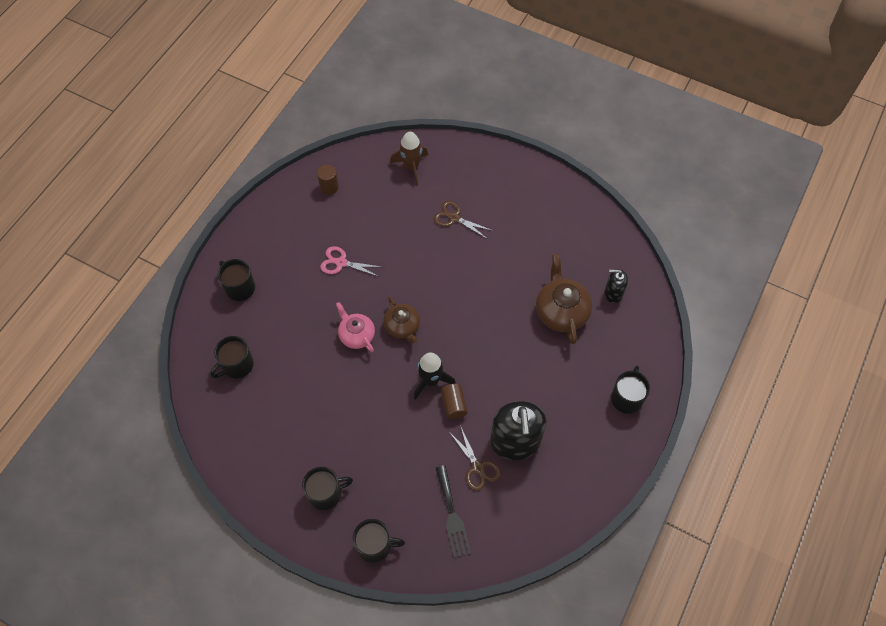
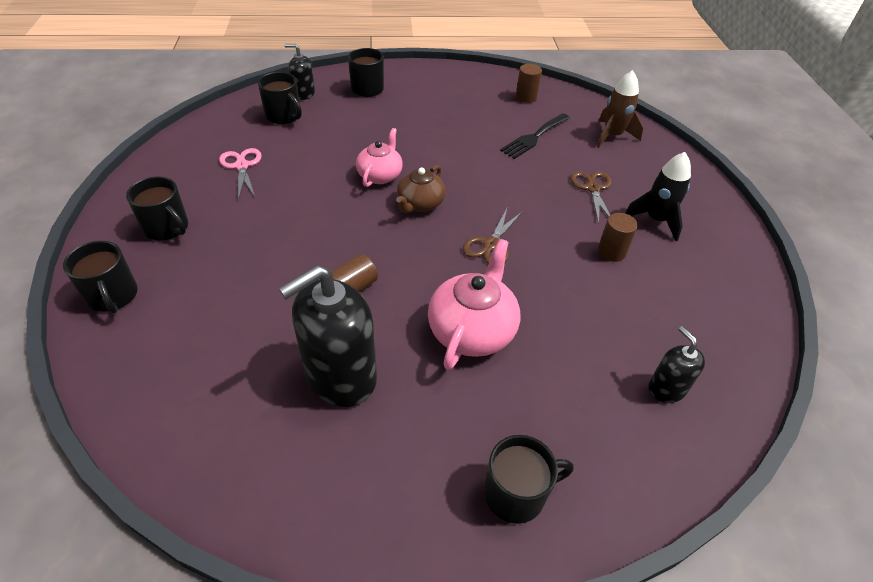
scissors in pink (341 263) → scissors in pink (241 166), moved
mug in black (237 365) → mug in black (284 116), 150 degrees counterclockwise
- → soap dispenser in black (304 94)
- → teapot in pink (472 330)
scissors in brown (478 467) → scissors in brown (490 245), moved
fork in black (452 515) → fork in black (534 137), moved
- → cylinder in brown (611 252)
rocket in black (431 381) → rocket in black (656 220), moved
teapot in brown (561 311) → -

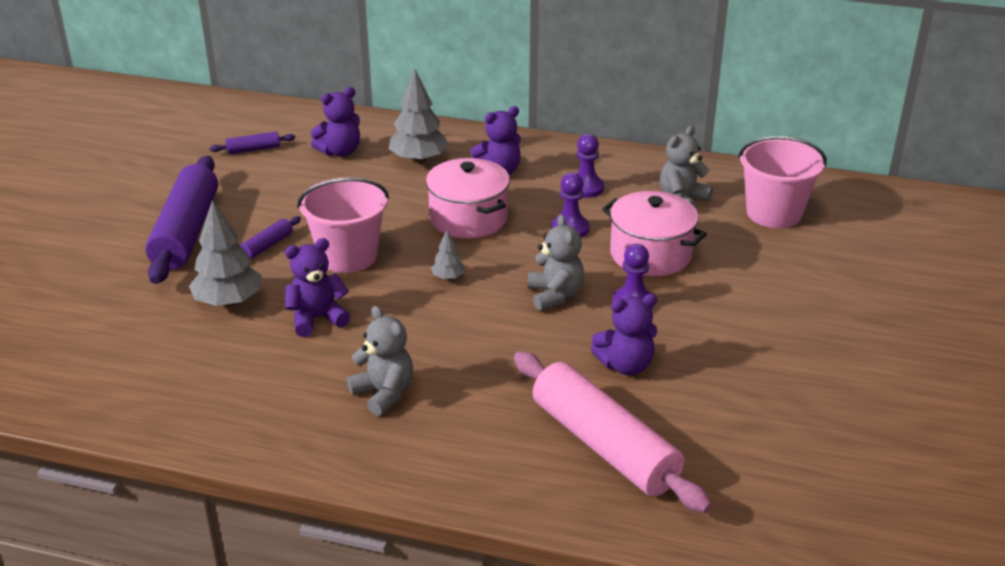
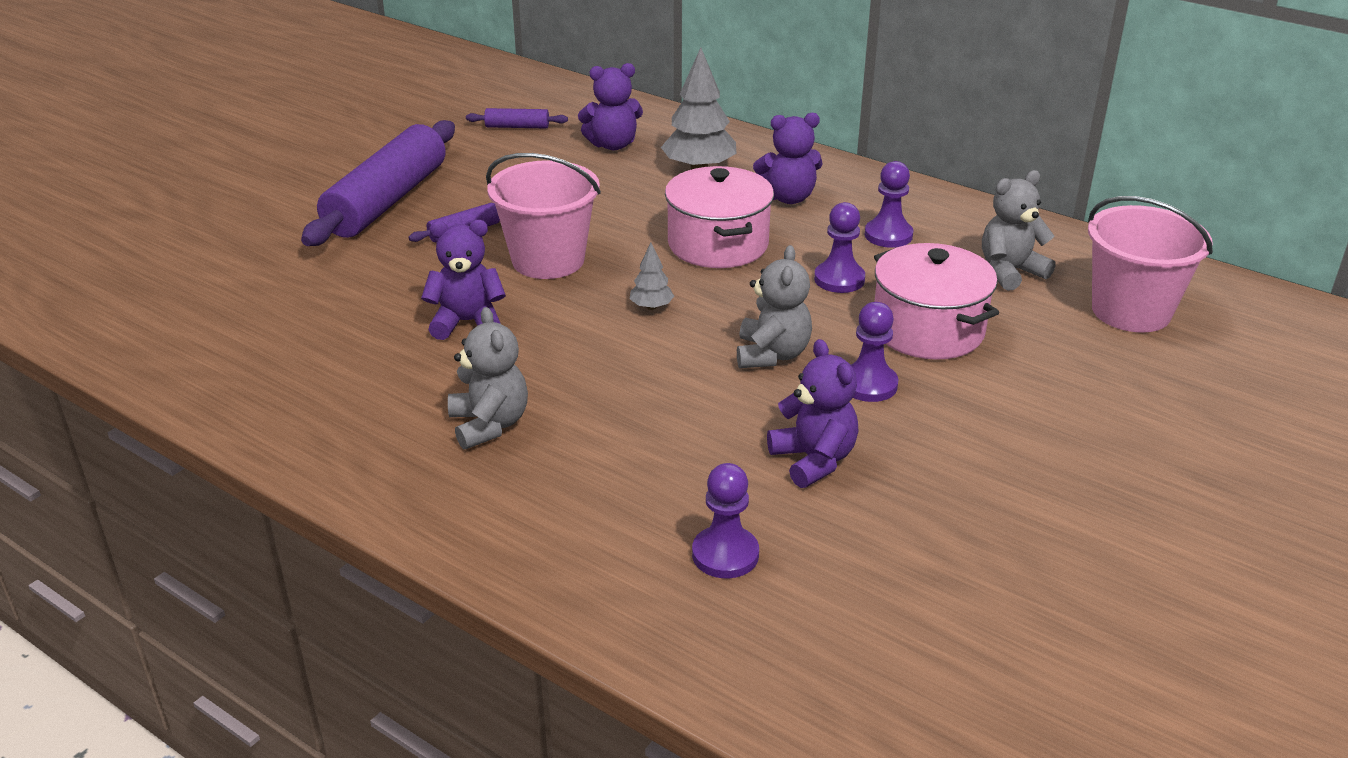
rolling pin in pink (604 445) → pawn in purple (725 554)
teddy bear in purple (625 365) → teddy bear in purple (813 460), 120 degrees counterclockwise
tree in grey (229 302) → -

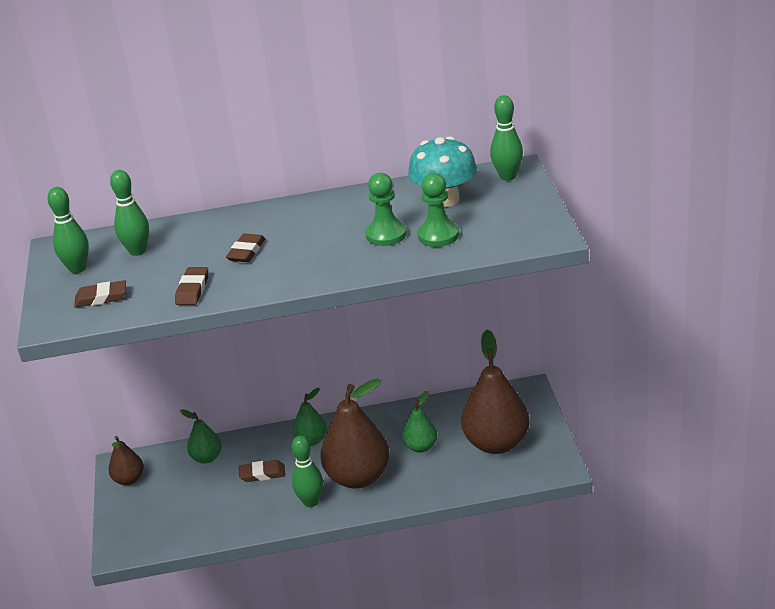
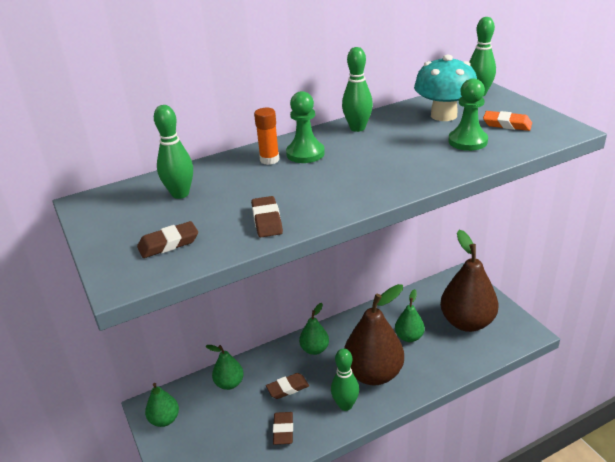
pear in brown (129 479) → pear in green (164 419)
- → glue stick in orange (269 160)
eraser in brown (246 251) → eraser in brown (283 430), moved
pawn in green (386 235) → pawn in green (305 154), moved
bowling pin in green (77 268) → bowling pin in green (357 128), moved
- → eraser in orange (507 124)

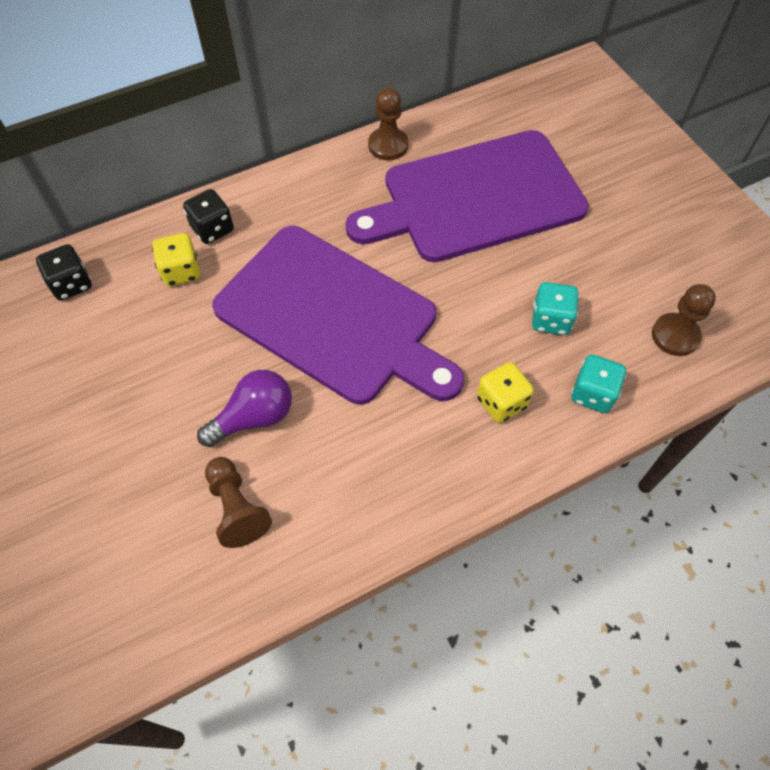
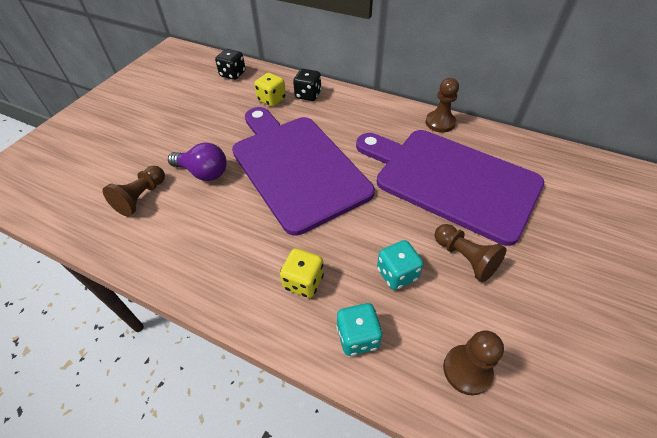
cutting board in purple (333 317) → cutting board in purple (296 167), 150 degrees clockwise
- → pawn in brown (465 258)

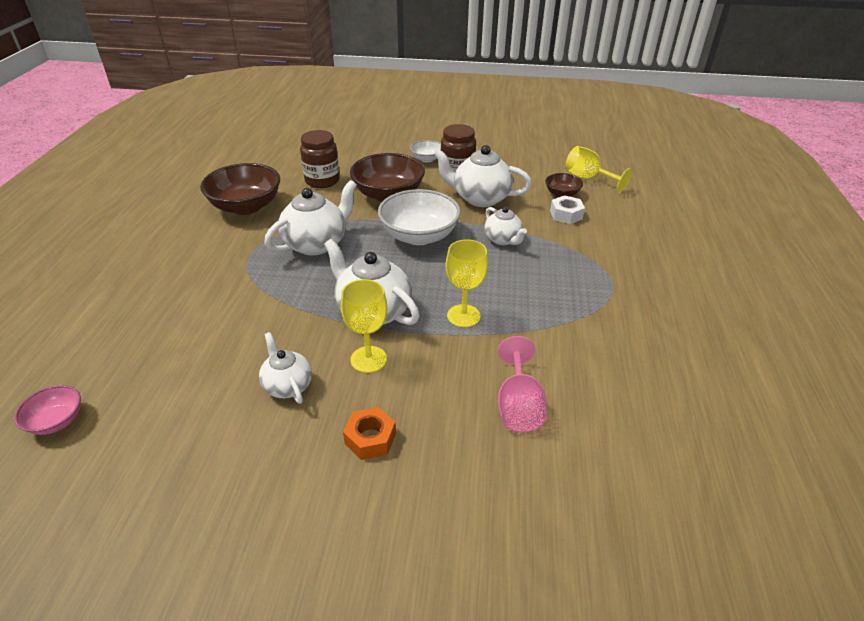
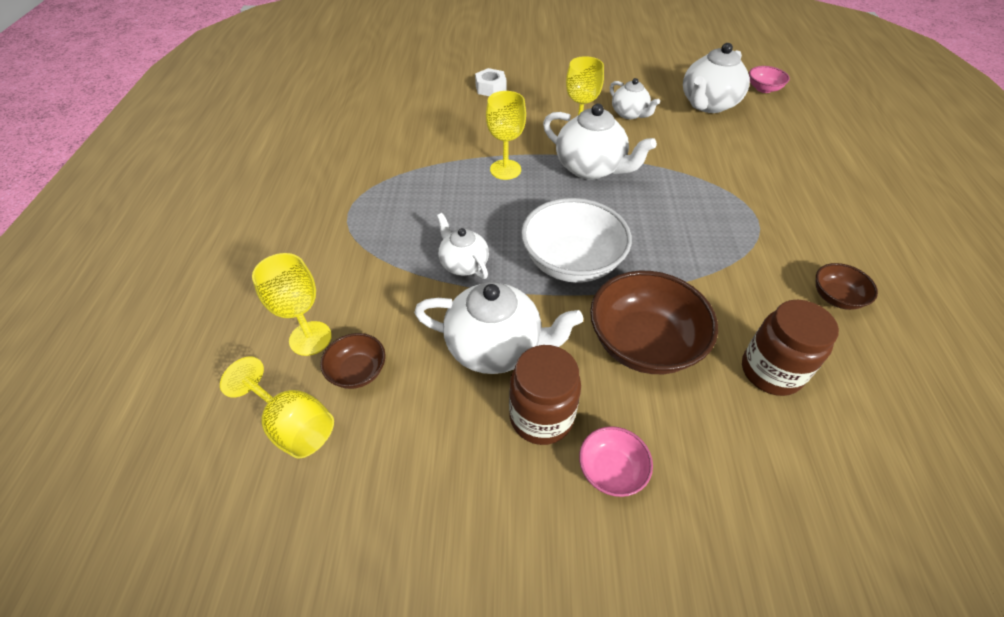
- → goblet in yellow (310 338)
nut in white (566 215) → nut in white (490 88), moved
bowl in white (427 159) → bowl in pink (611 470)
teapot in white (316 244) → teapot in white (708 104), moved
bowl in brown (246 206) → bowl in brown (836 297), x0.51
nut in orange (370 439) → -
goblet in pink (518 406) → -

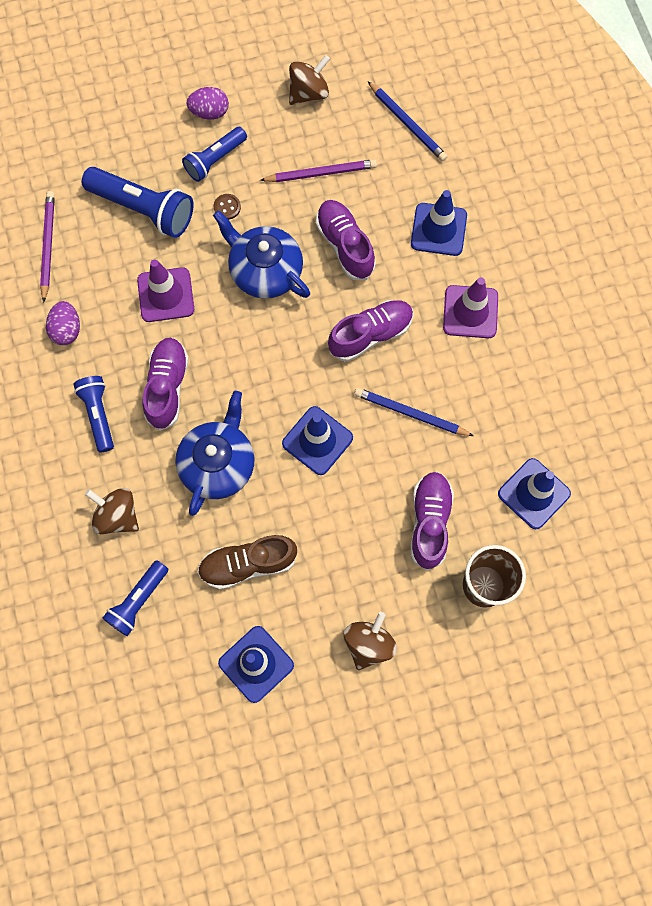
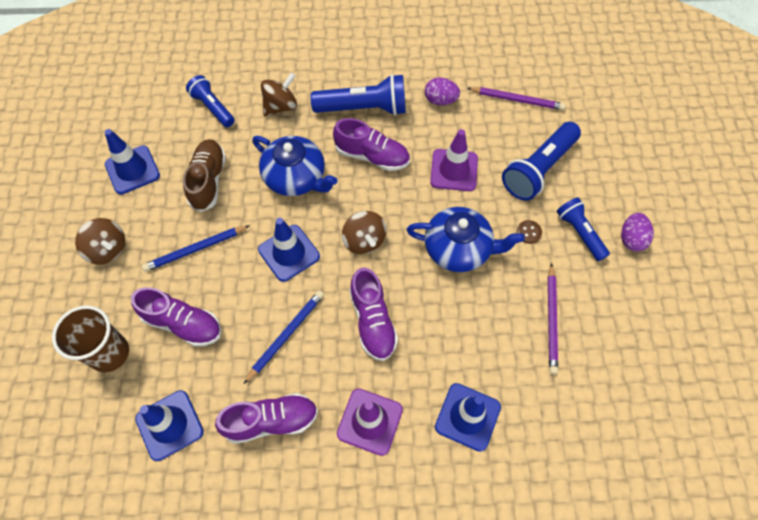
pencil in blue (407 123) → pencil in blue (196 249), moved
shoe in purple (345 245) → shoe in purple (271 421), moved
flashlight in blue (98 415) → flashlight in blue (364 108), x1.59
spinning top in brown (308 93) → spinning top in brown (364 241), moved
teapot in blue (265 271) → teapot in blue (458 249), 45 degrees clockwise

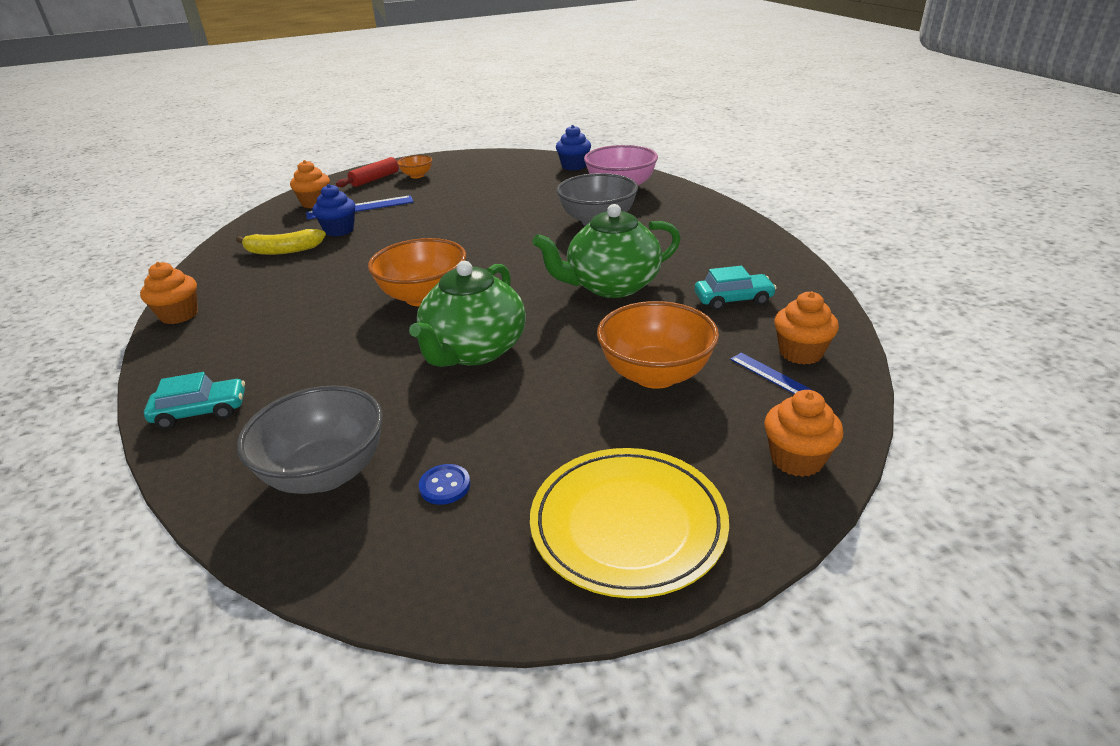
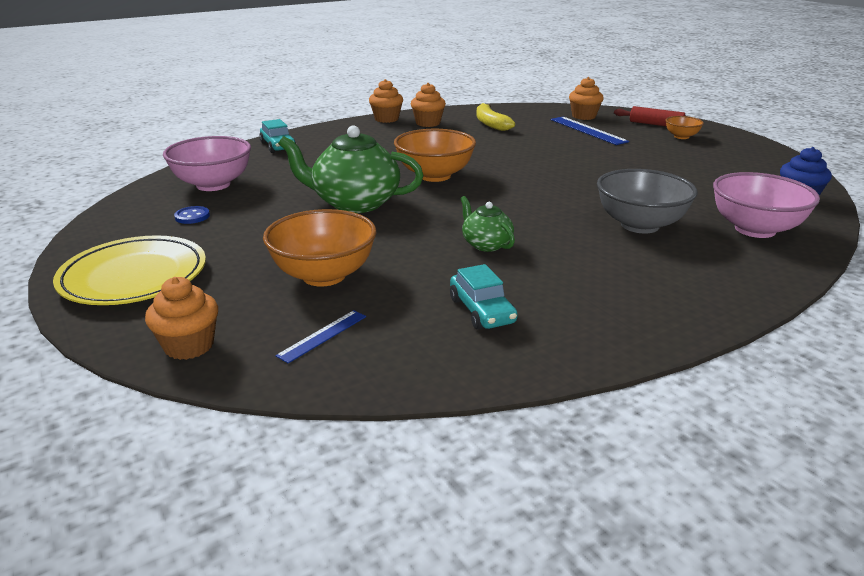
bowl in grey (326 473) → bowl in pink (213 185)
cupcake in orange (800 353) → cupcake in orange (428 123), moved
teapot in green (611 286) → teapot in green (486 244), x0.52
cupcake in blue (339 230) → -

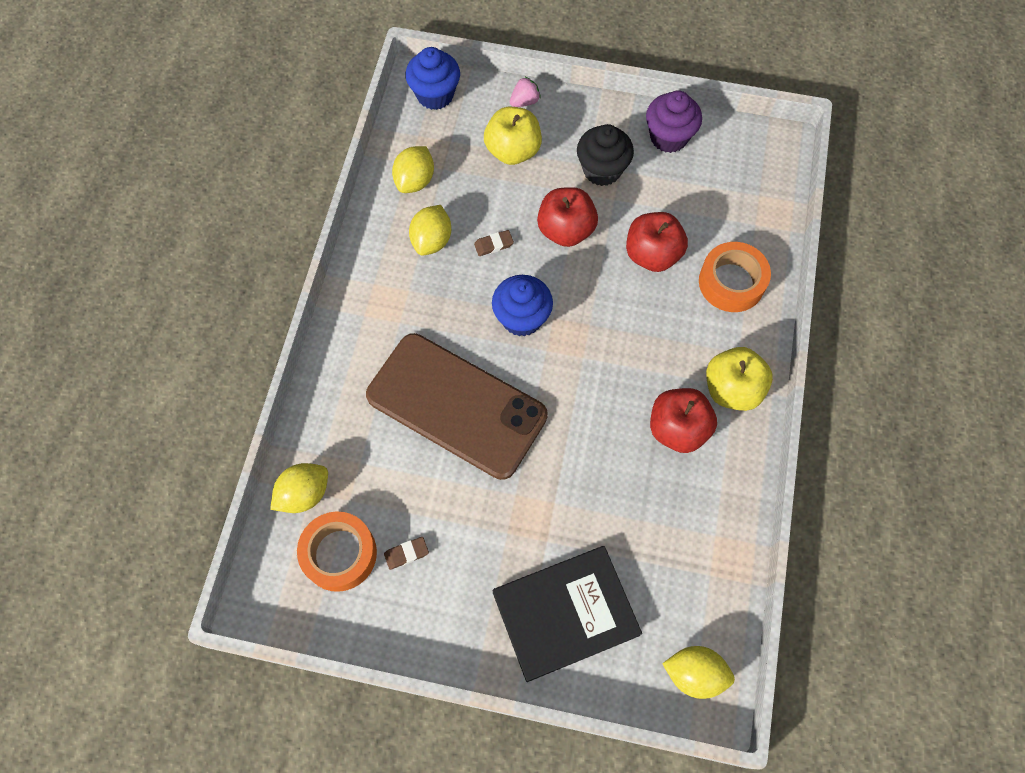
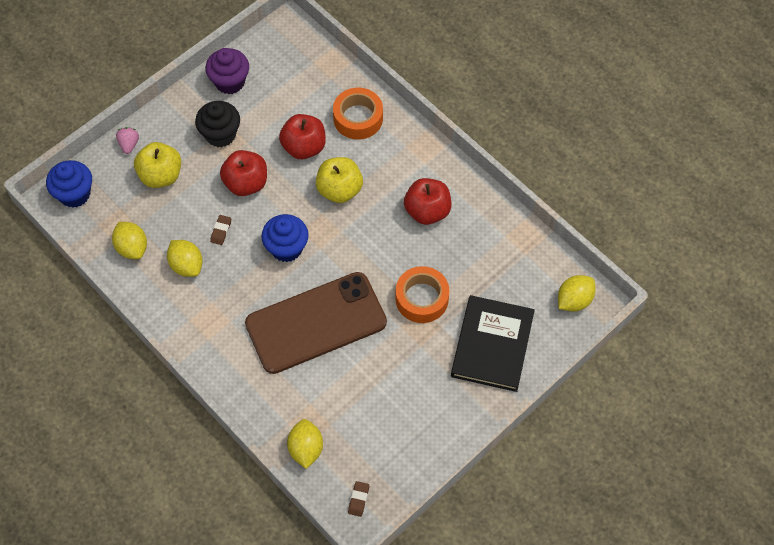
apple in yellow (732 389) → apple in yellow (339 190), moved
eraser in brown (406 553) → eraser in brown (358 499), moved
tape in orange (339 554) → tape in orange (422 298), moved

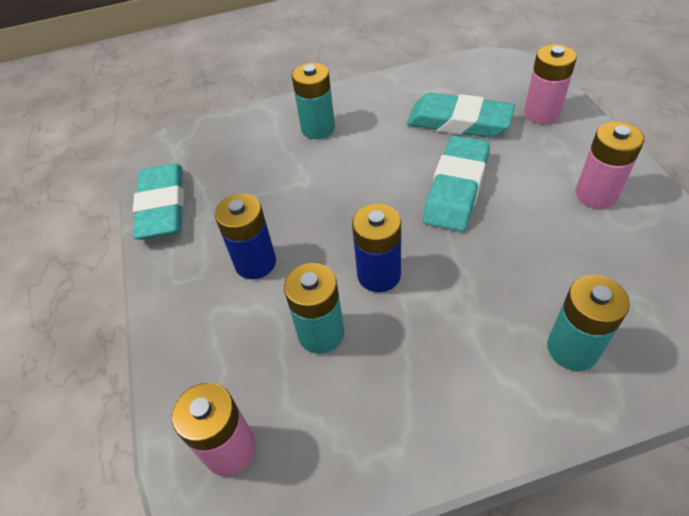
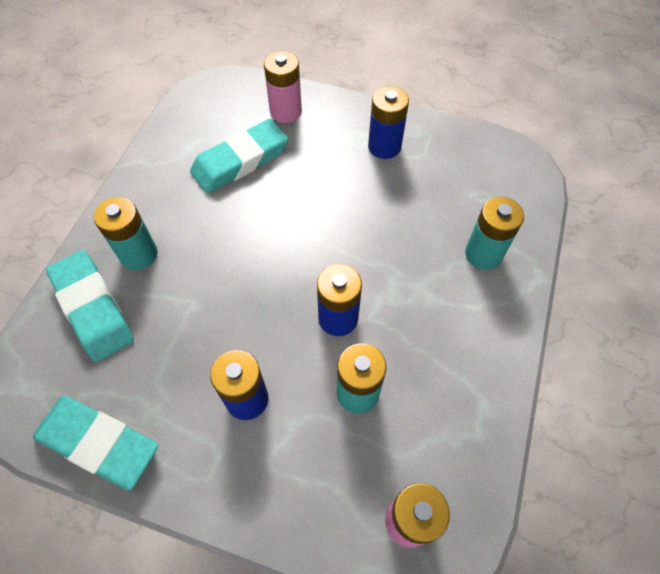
eraser in turquoise (456 188) → eraser in turquoise (93 308), moved
battery in pink (596 194) → battery in blue (384 146)

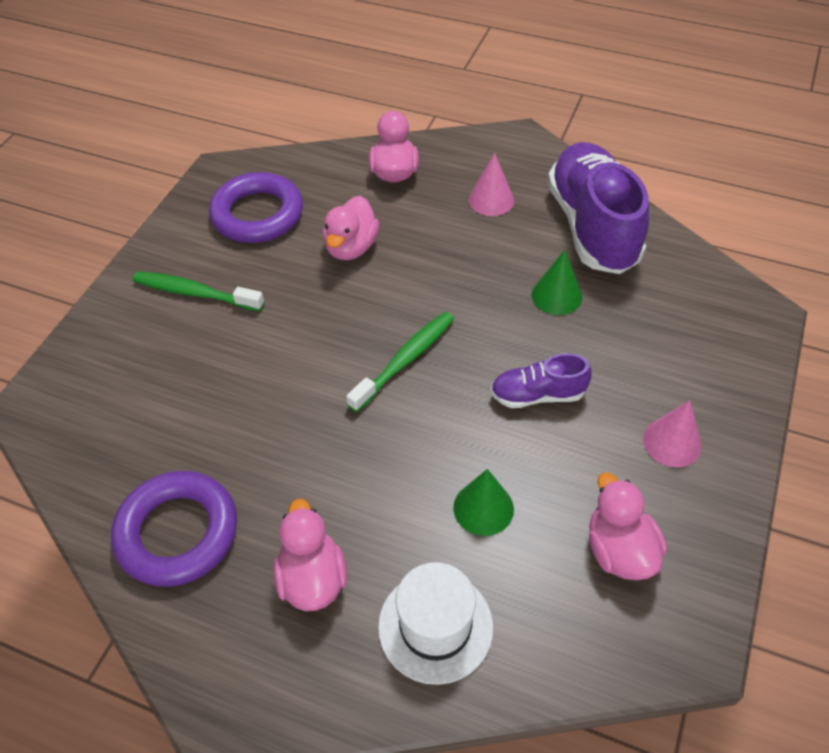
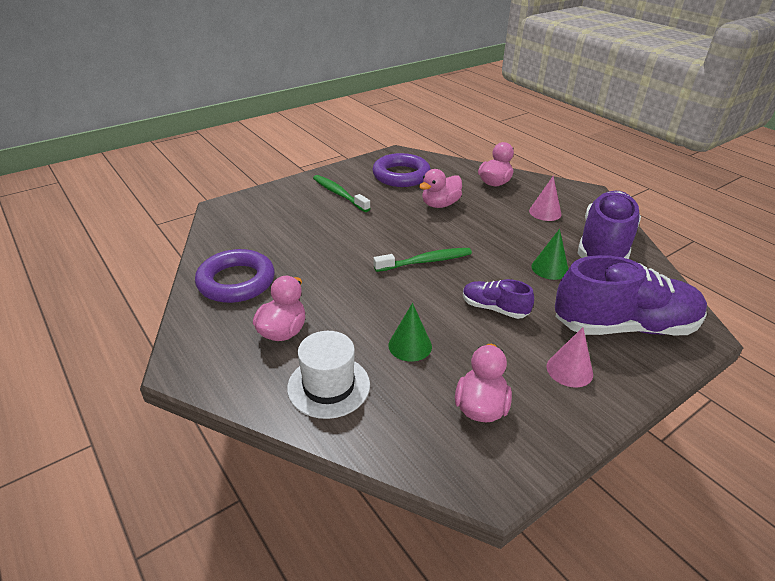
- → shoe in purple (624 326)

